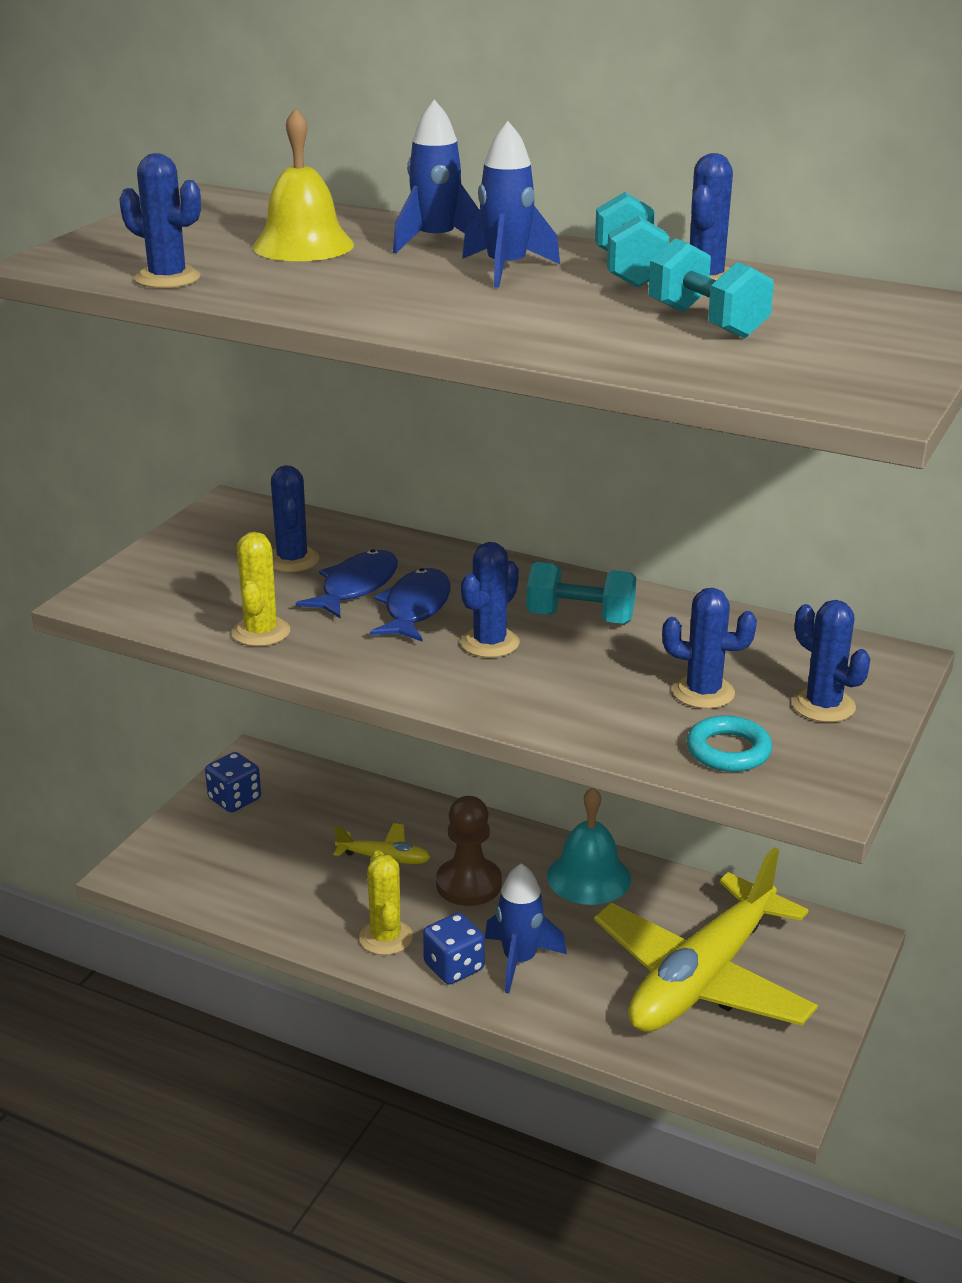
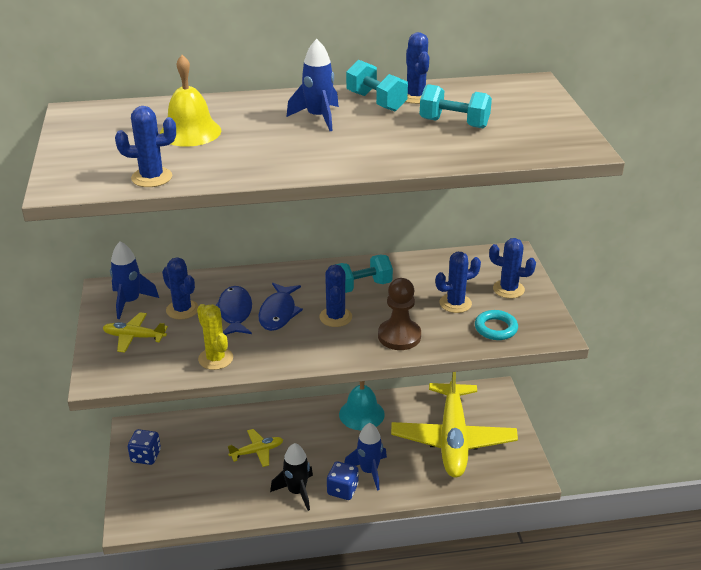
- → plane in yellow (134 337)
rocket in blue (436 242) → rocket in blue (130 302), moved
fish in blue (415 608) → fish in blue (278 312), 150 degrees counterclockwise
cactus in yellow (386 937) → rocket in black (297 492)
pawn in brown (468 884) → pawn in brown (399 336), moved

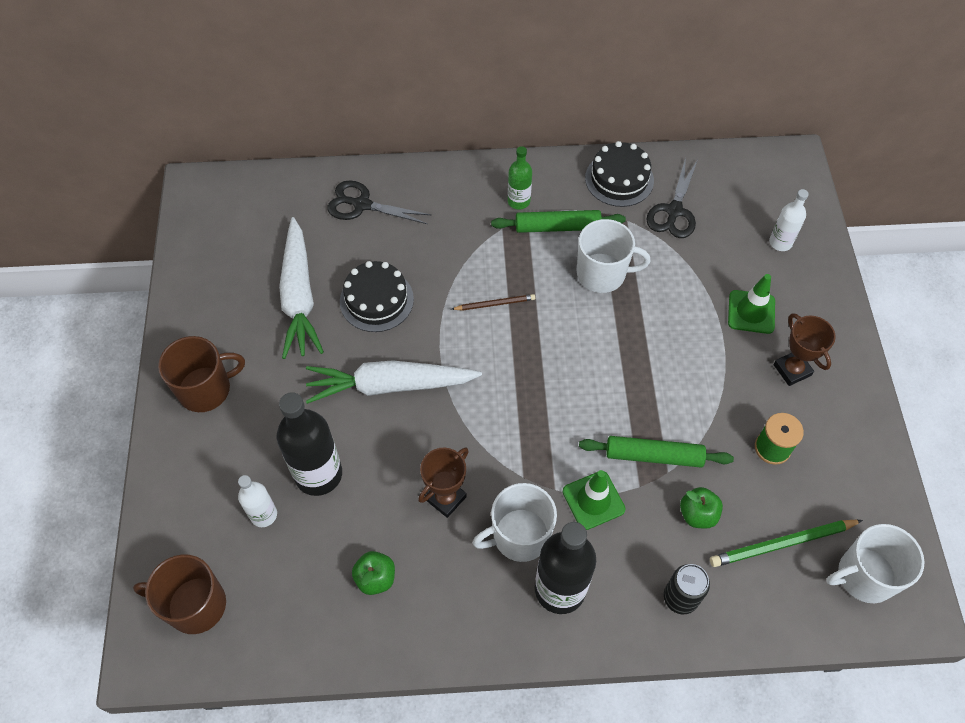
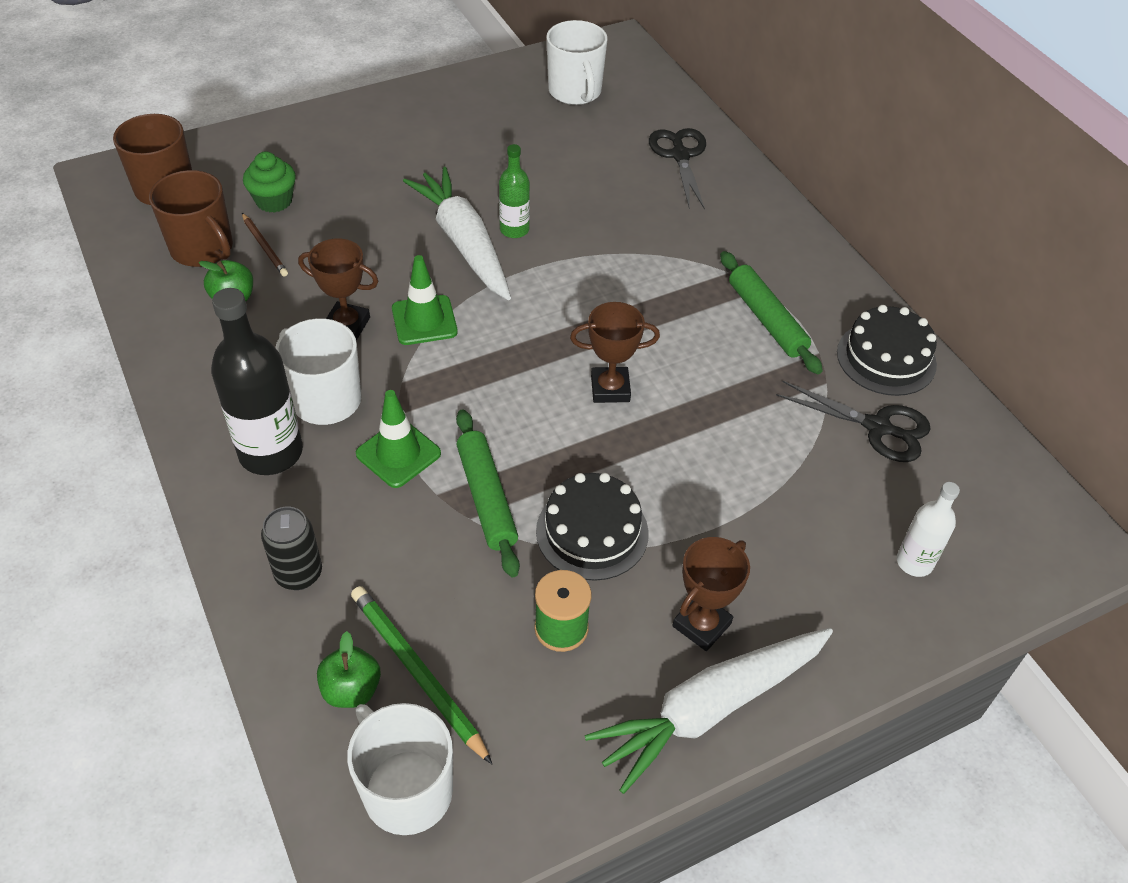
mug in brown (206 389) → mug in brown (203 249), moved
pencil in brown (495 304) → pencil in brown (265 247), moved
bottle in white (263 515) → cupcake in green (274 201)
apple in green (697 514) → apple in green (351 689), moved
traffic cone in green (751 312) → traffic cone in green (424 320), moved
bottle in green (518 201) → bottle in green (514 230), moved
cake in black (376 300) → cake in black (592 532), moved
mug in white (602 274) → mug in white (575 92), moved
- → trophy in brown (610 389)
carrot in white (299 296) → carrot in white (710 708), moved
scissors in black (674 211) → scissors in black (877 427), 150 degrees counterclockwise
bottle in black (318 474) → -

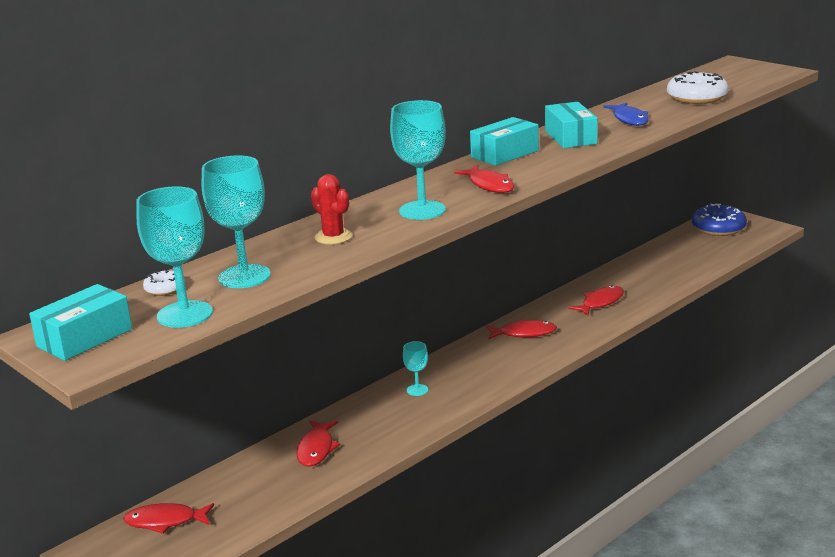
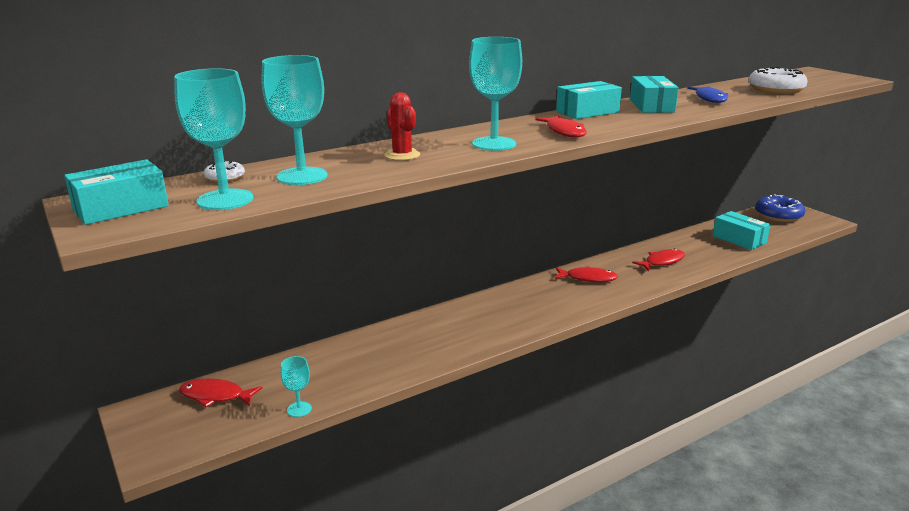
goblet in turquoise (417 390) → goblet in turquoise (299 409), moved
- → box in turquoise (739 239)
fish in red (316 449) → -

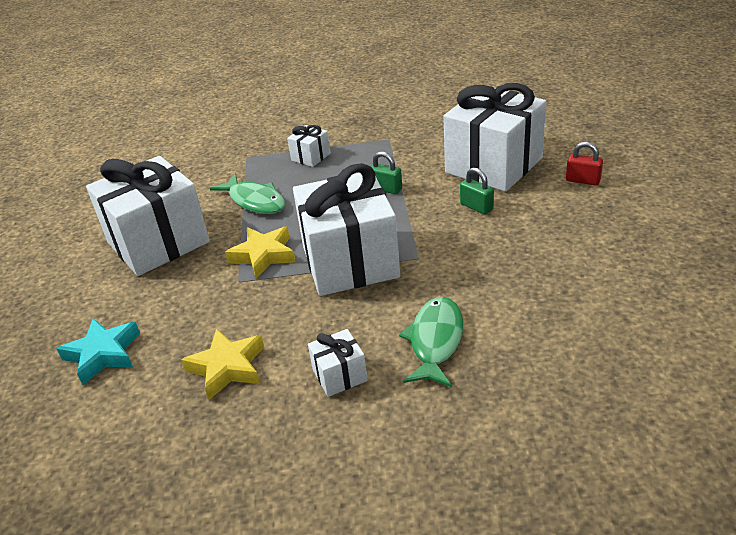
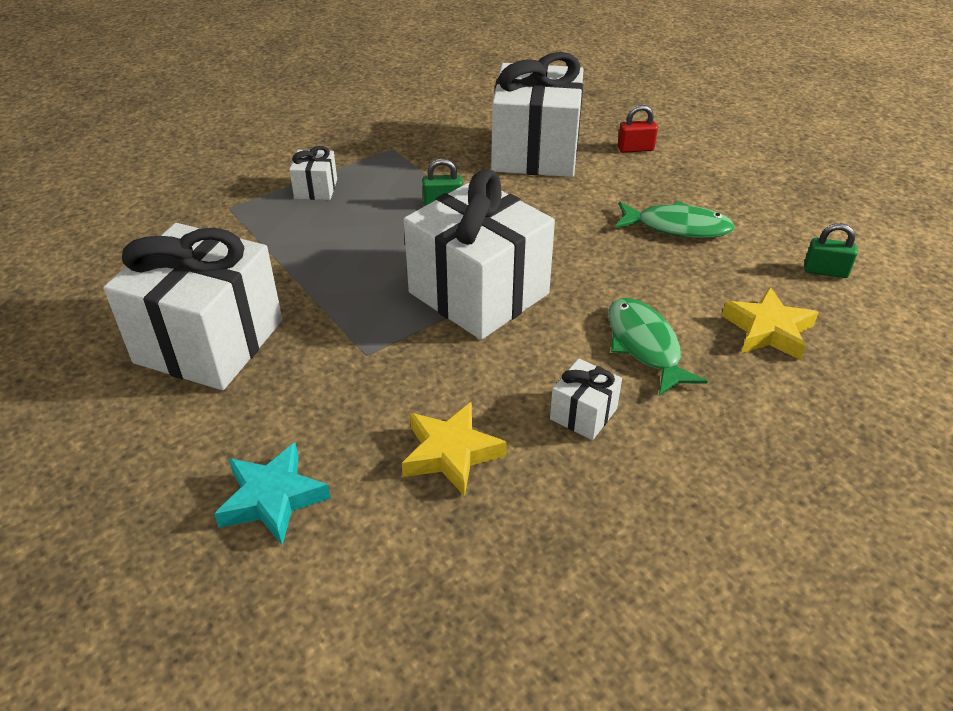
fish in green (255 201) → fish in green (677 227), moved
star in yellow (263 255) → star in yellow (768 330), moved
padlock in green (476 207) → padlock in green (825 271), moved

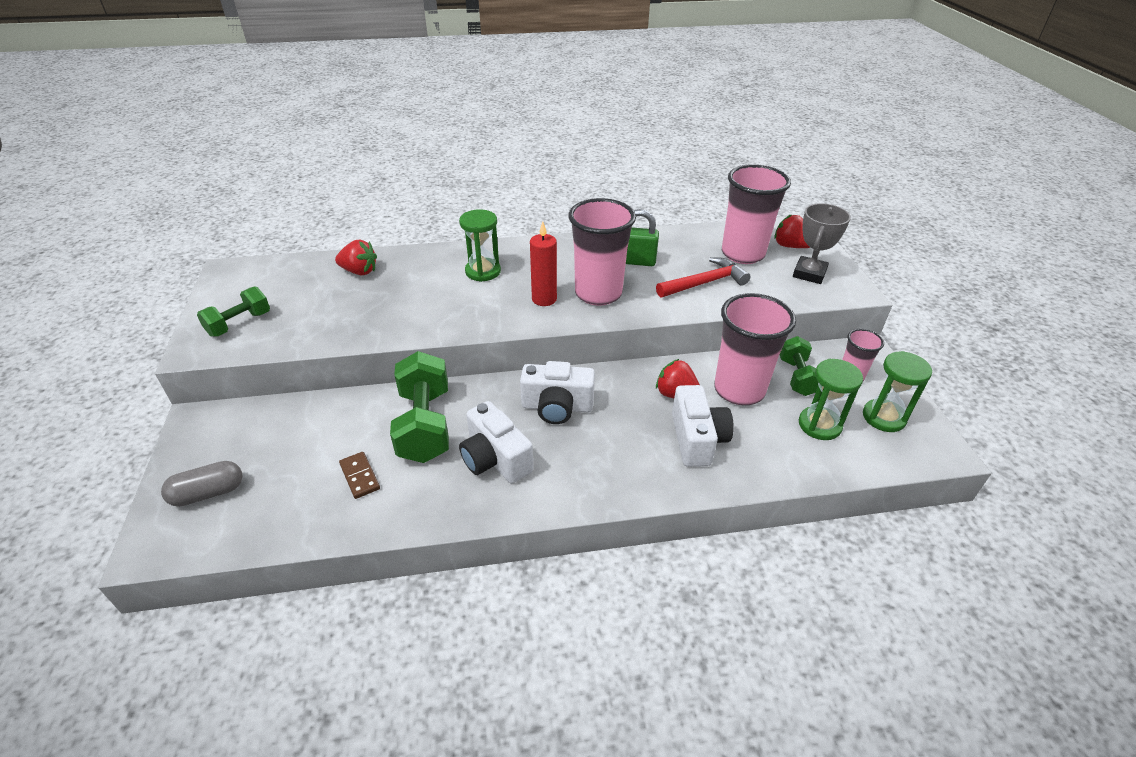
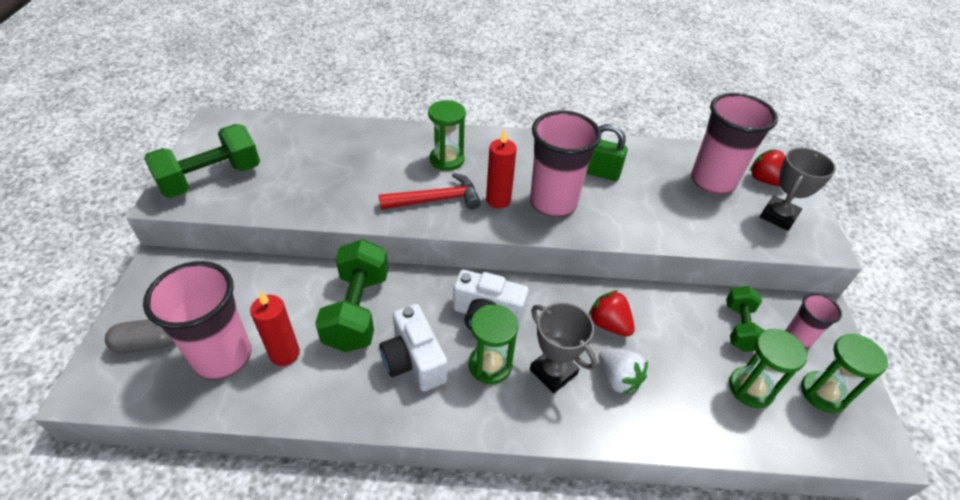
cup in pink (739 390) → cup in pink (223 357), moved
dumbbell in green (239 324) → dumbbell in green (211 179), x1.67
domino in brown (359 476) → candle in red (284 354)
hammer in red (705 283) → hammer in red (436 200), moved
- → hourglass in green (490 365)
- → trophy in grey (553 372)
camera in white (697 439) → strawberry in white (618 379)
strawberry in red (359 271) → -

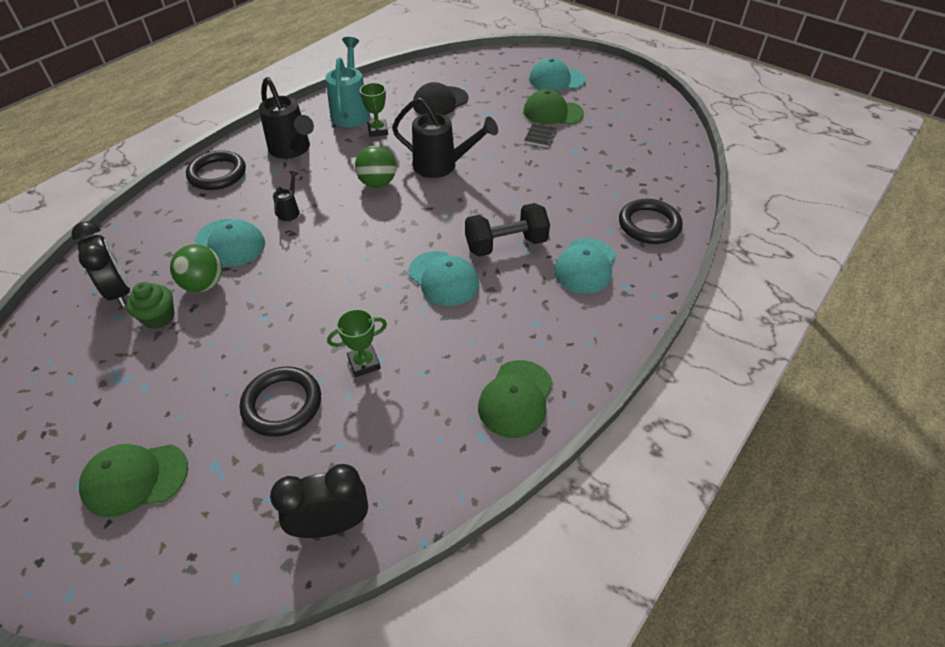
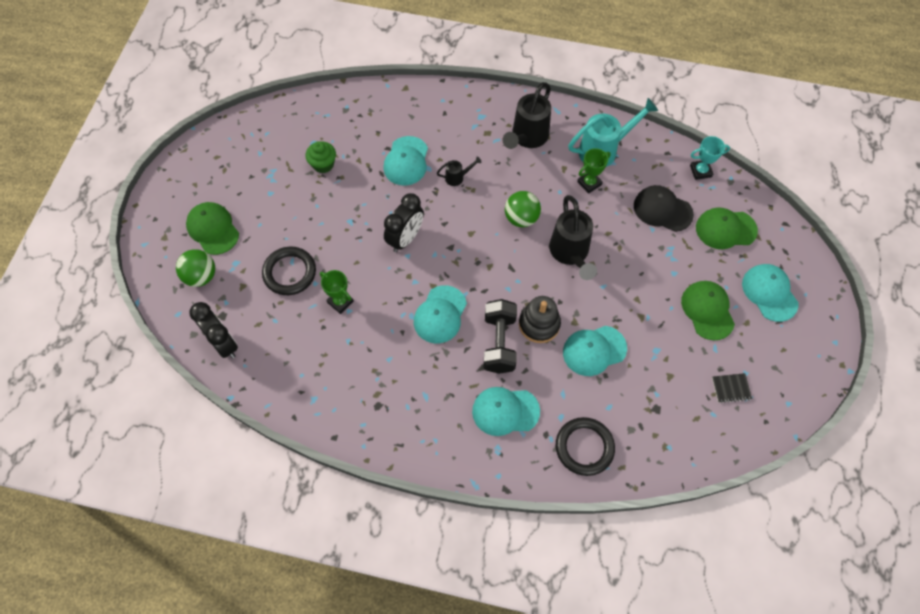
ball in green (204 284) → ball in green (201 276), moved
clock in black (120 292) → clock in black (405 238), moved
dumbbell in black (506 244) → dumbbell in black (499 343), 45 degrees clockwise
- → stacking toy in black (539 324)
- → cap in turquoise (594 350)
- → trophy in turquoise (700 171)
cap in green (516 398) → cap in green (725 229), moved
notebook in black (540 136) → notebook in black (731 388), moved
ring in black (217 174) → -

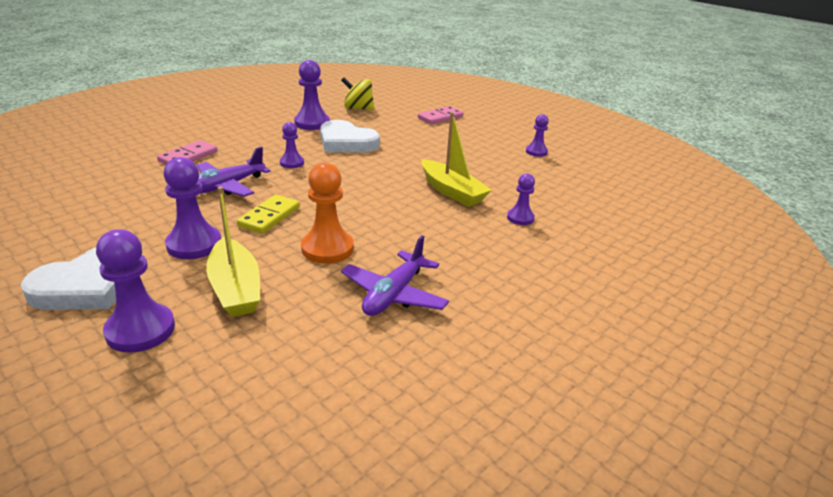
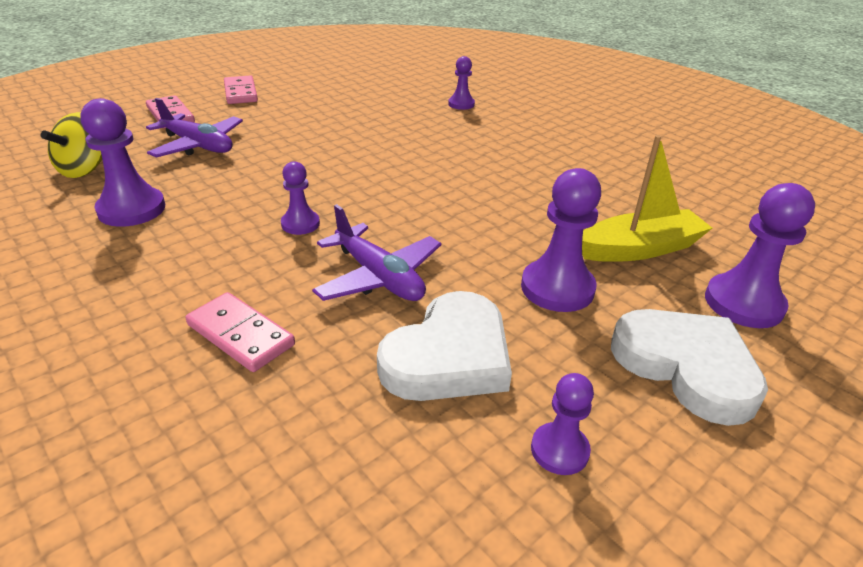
plane in purple (394 294) → plane in purple (198 146), moved
- → domino in pink (240 93)
heart in white (346 142) → heart in white (449 356), moved
pawn in purple (536 152) → pawn in purple (559 450), moved
domino in yellow (269 216) → -
pawn in orange (327 249) → -
boat in yellow (452 191) → -

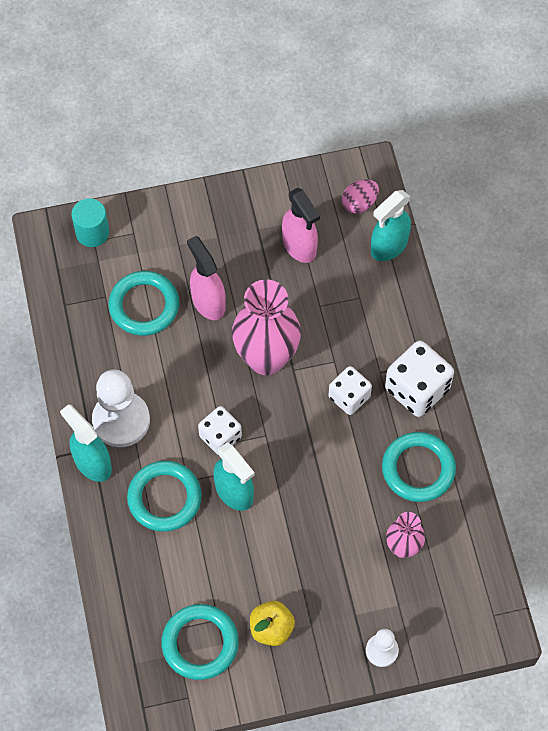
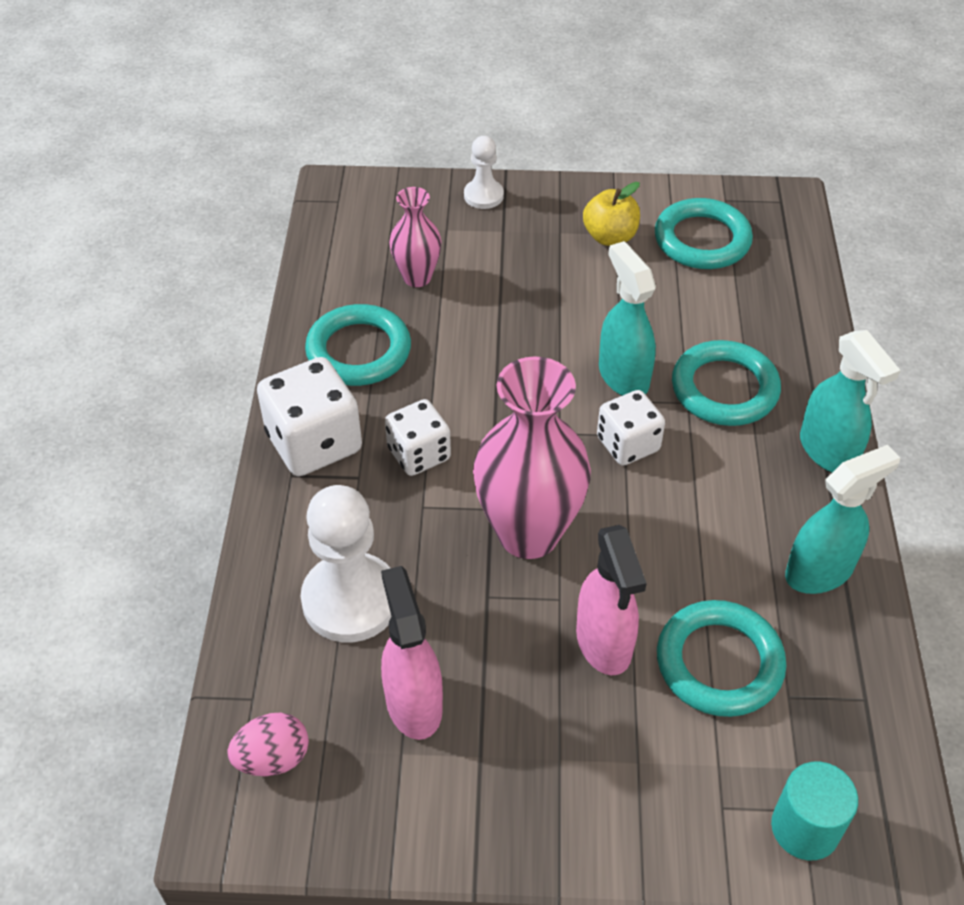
pawn in white (121 420) → pawn in white (351 600), moved
spray bottle in turquoise (388 246) → spray bottle in turquoise (819 571), moved

